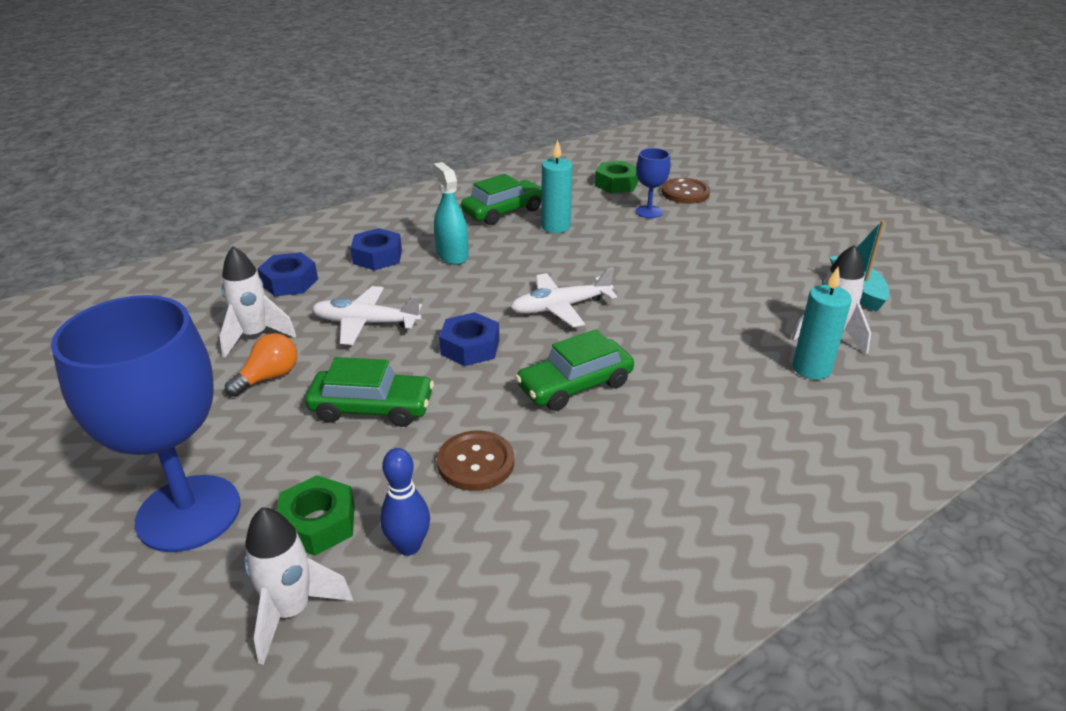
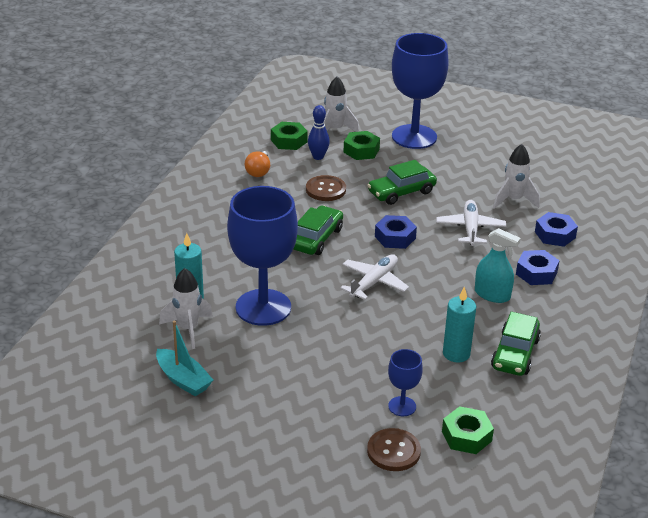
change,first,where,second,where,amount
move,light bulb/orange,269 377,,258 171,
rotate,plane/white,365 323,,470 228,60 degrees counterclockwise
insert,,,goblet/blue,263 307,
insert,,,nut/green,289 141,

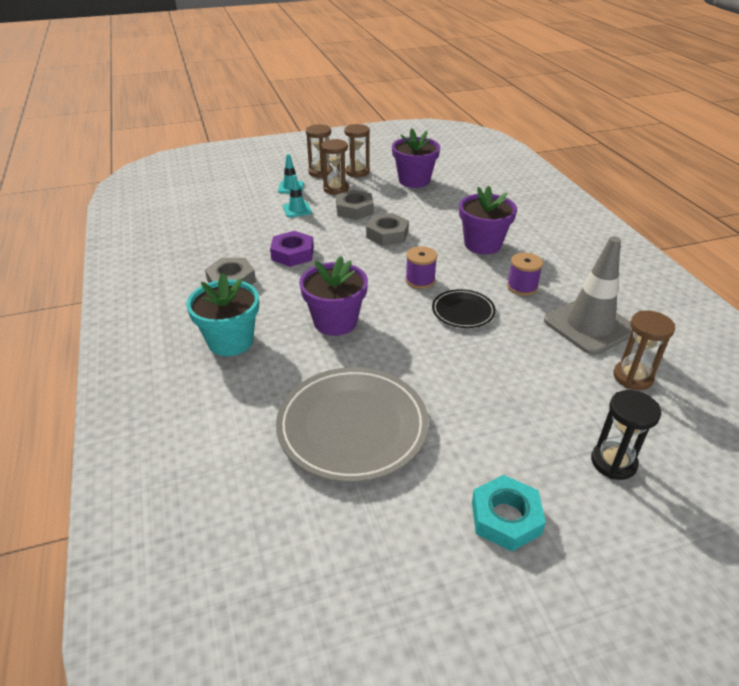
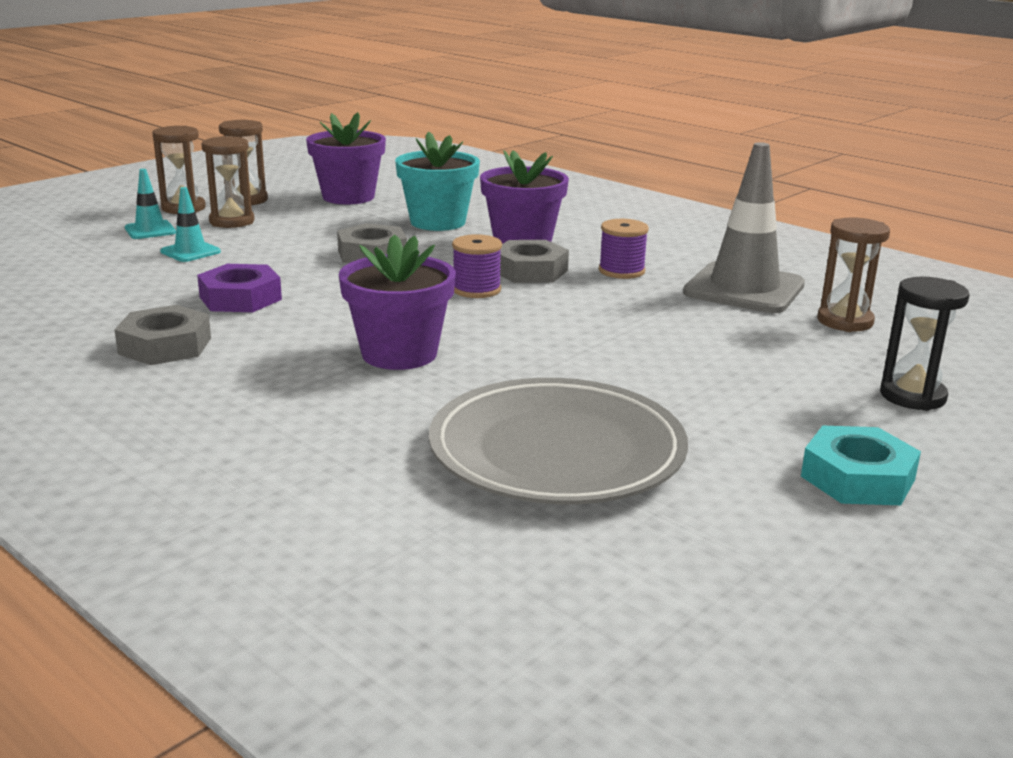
change,first,where,second,where,amount
move,flower pot/turquoise,230 341,,438 222,
move,nut/grey,354 209,,530 271,
delete,plate/black,463 311,,,

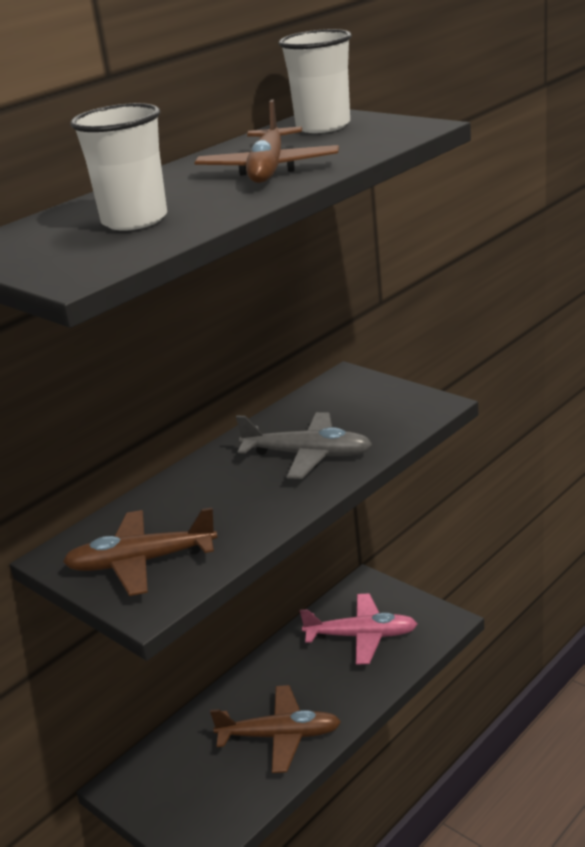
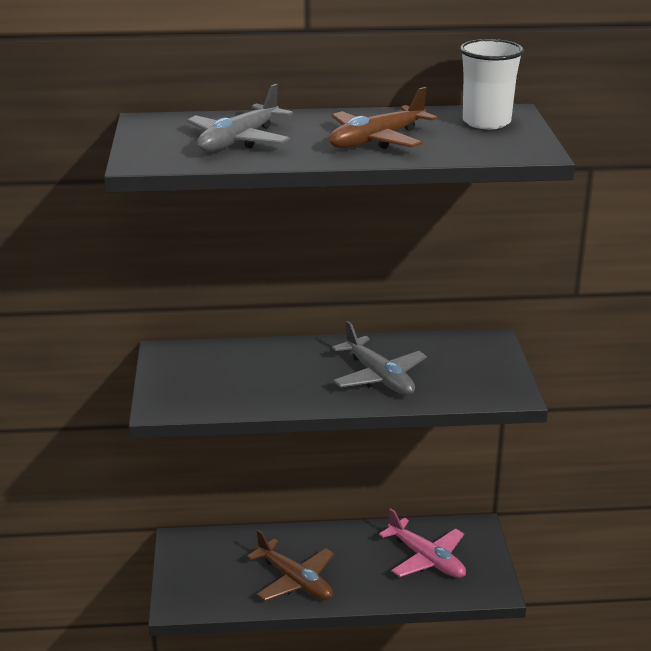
change,first,where,second,where,amount
delete,plane/brown,141 562,,,
replace,cup/white,134 220,plane/grey,239 140,

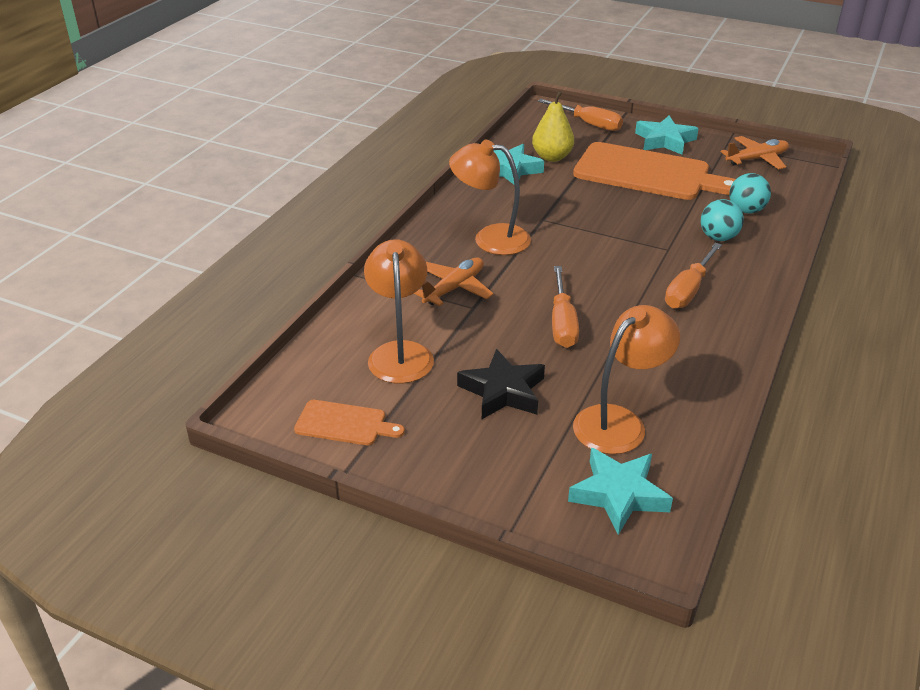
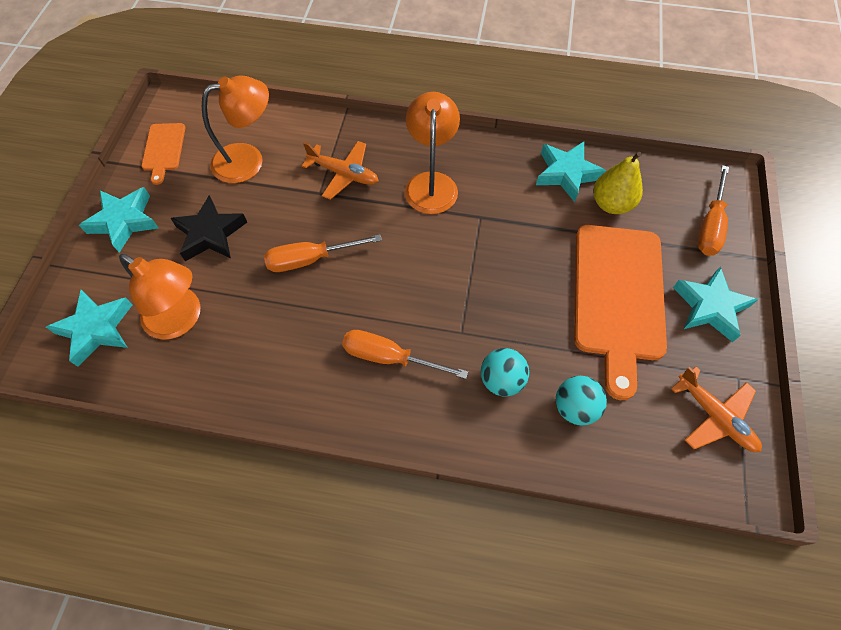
change,first,where,second,where,amount
insert,,,star/turquoise,124 221,

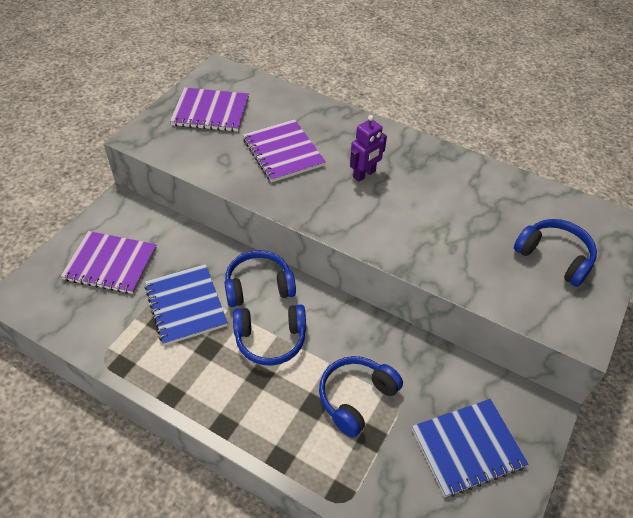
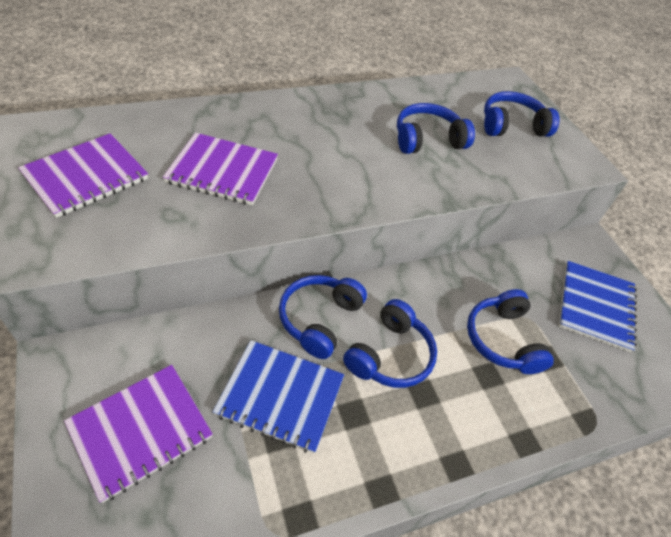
change,first,where,second,where,amount
delete,robot/purple,364 174,,,
insert,,,headphones/blue,427 139,

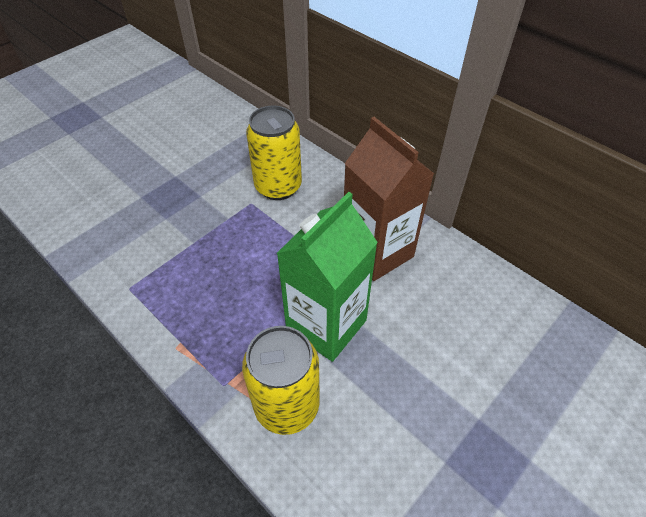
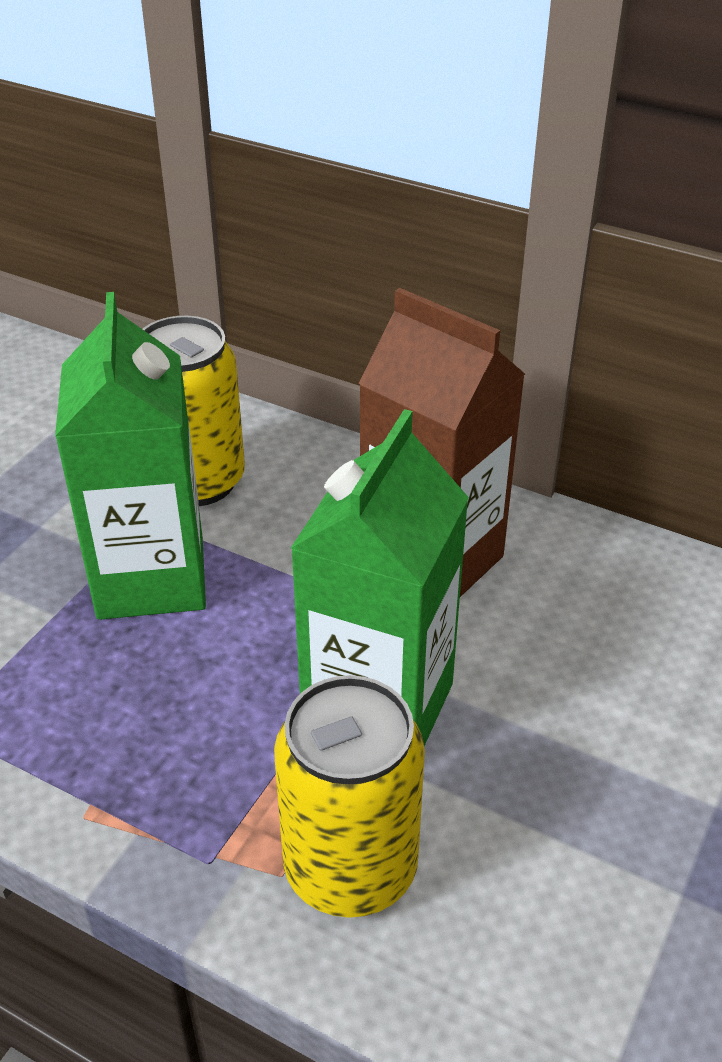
change,first,where,second,where,amount
insert,,,carton/green,151 577,

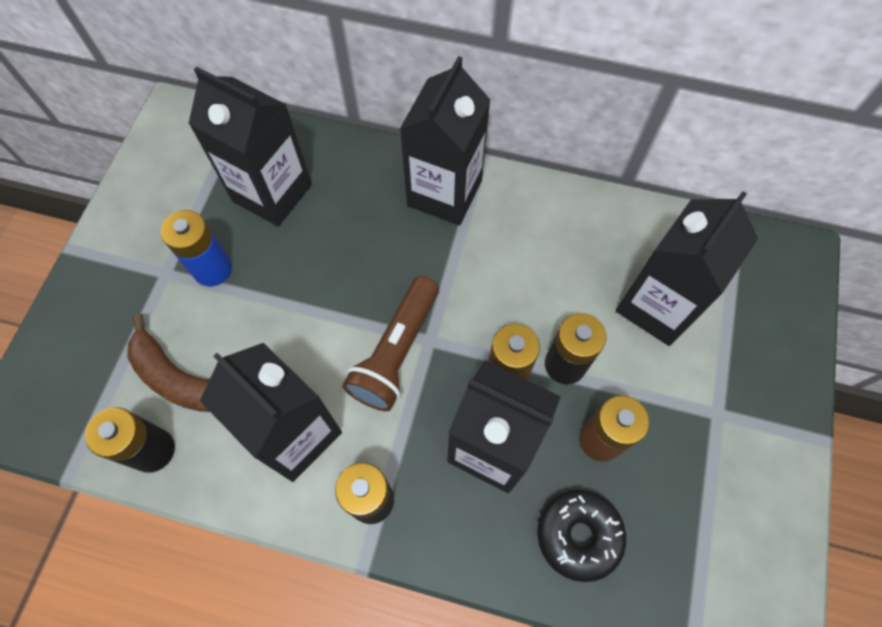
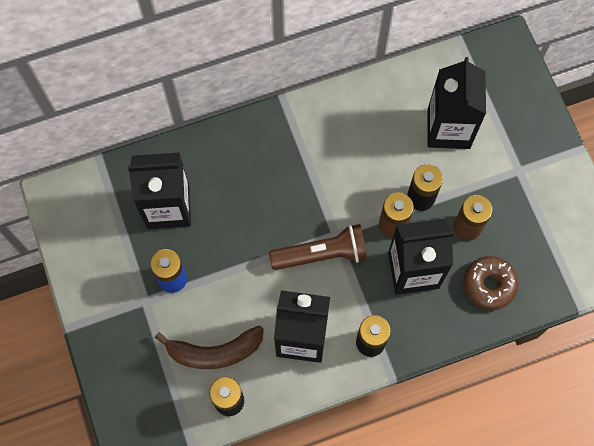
change,first,where,second,where,amount
rotate,flashlight/brown,396 352,,322 254,90 degrees counterclockwise
delete,carton/black,444 193,,,
recolor,donut/black,578 535,donut/brown,489 285,

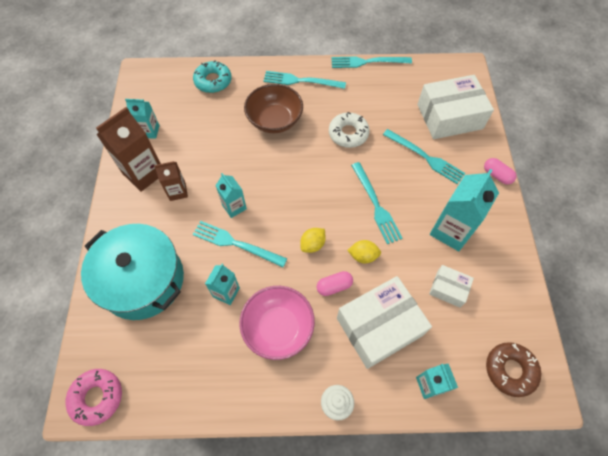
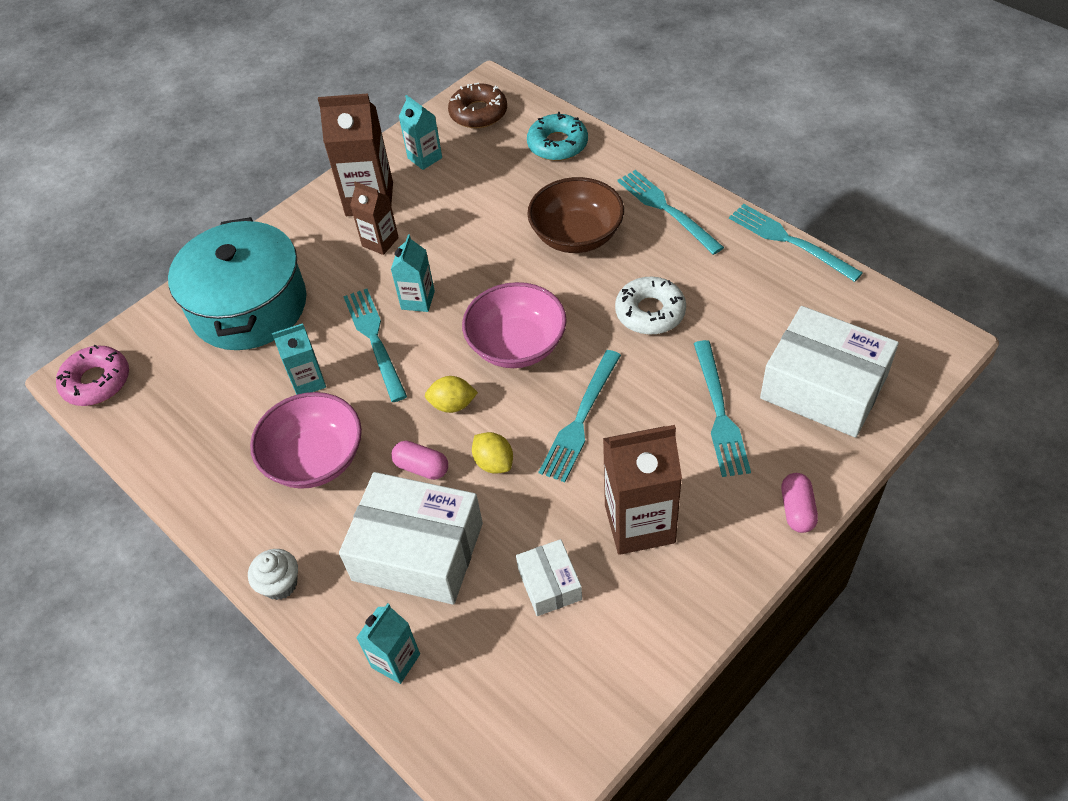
change,first,where,second,where,amount
recolor,carton/turquoise,451 231,carton/brown,639 524,
move,donut/brown,510 370,,478 113,
insert,,,bowl/pink,517 345,

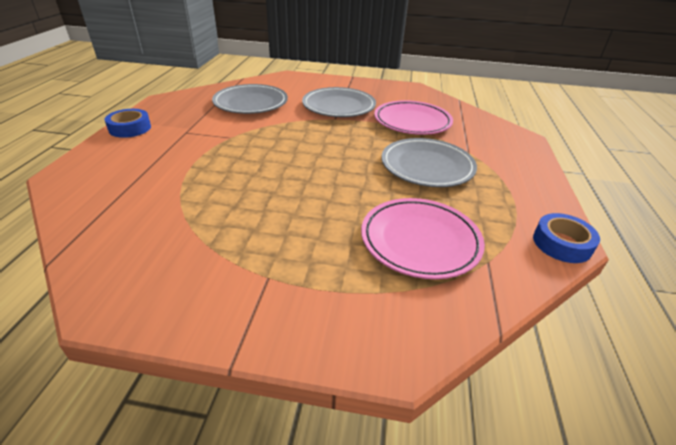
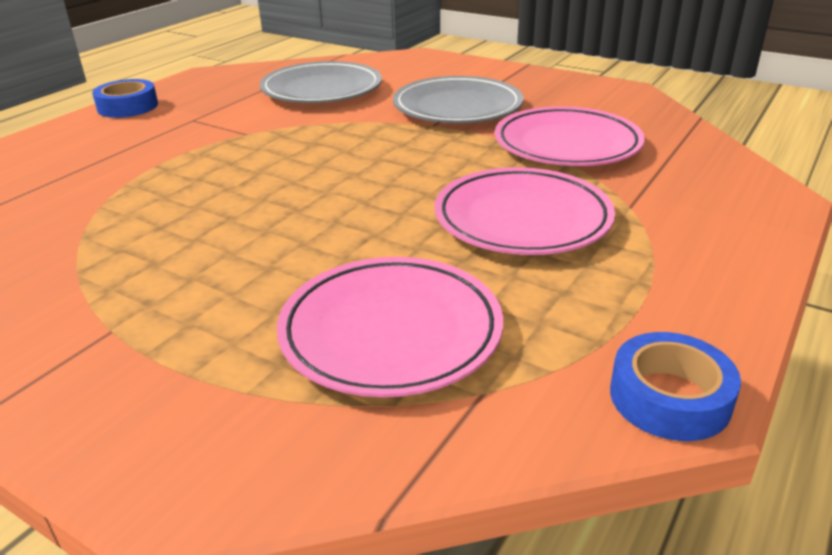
change,first,where,second,where,amount
recolor,plate/grey,427 167,plate/pink,522 219,

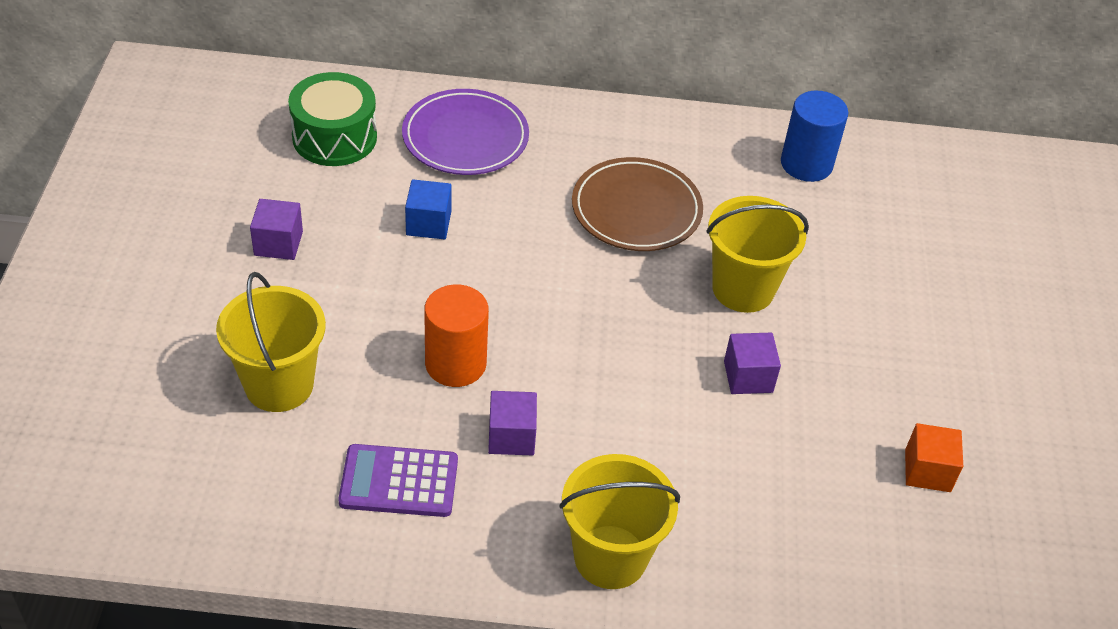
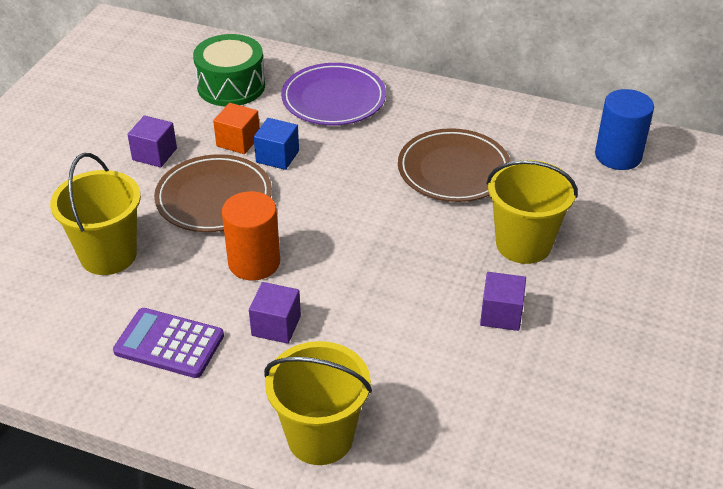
change,first,where,second,where,amount
move,cube/orange,927 471,,238 141,
insert,,,plate/brown,214 198,

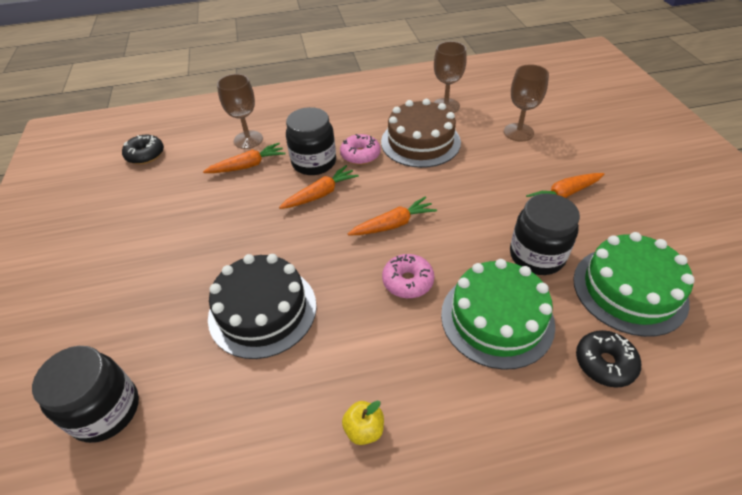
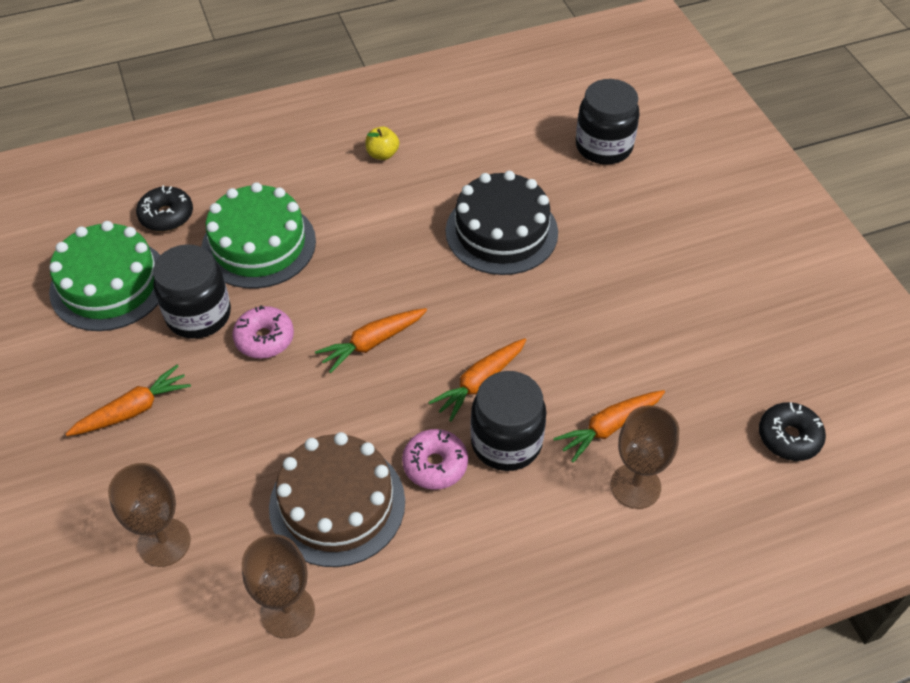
change,first,where,second,where,amount
move,donut/pink,407 281,,264 339,

